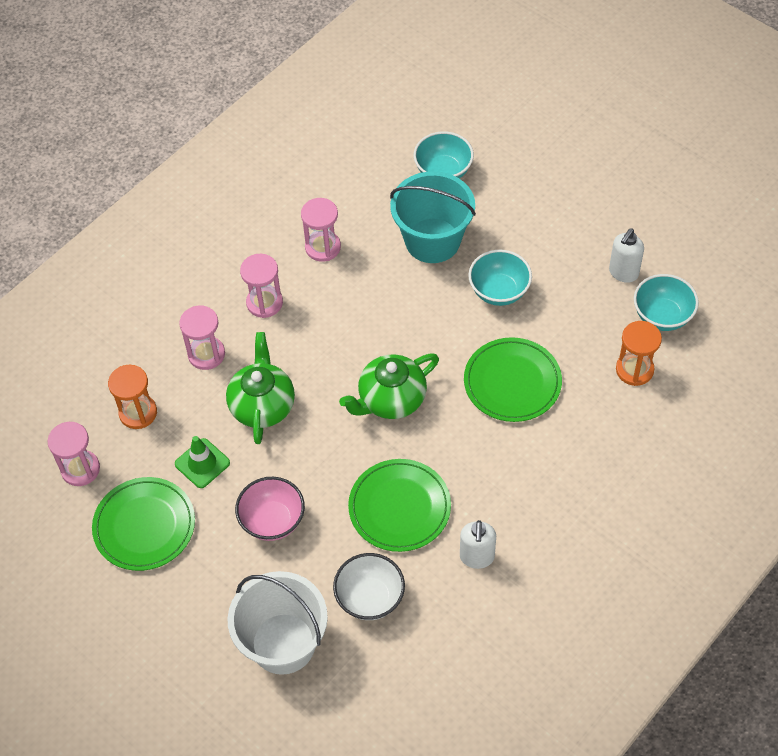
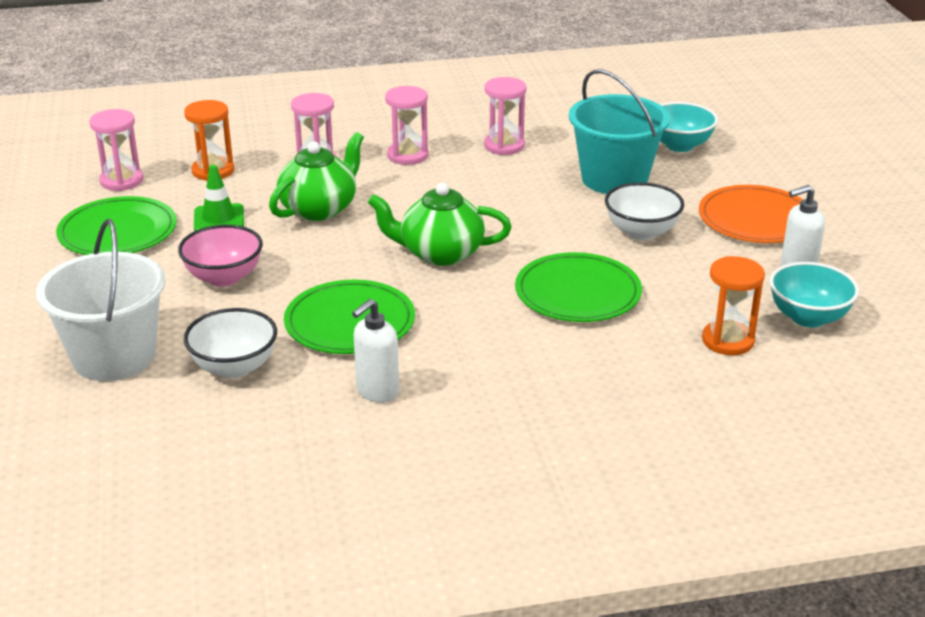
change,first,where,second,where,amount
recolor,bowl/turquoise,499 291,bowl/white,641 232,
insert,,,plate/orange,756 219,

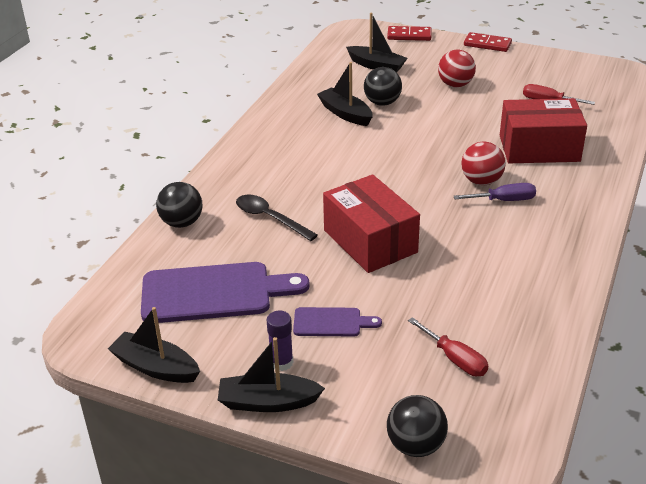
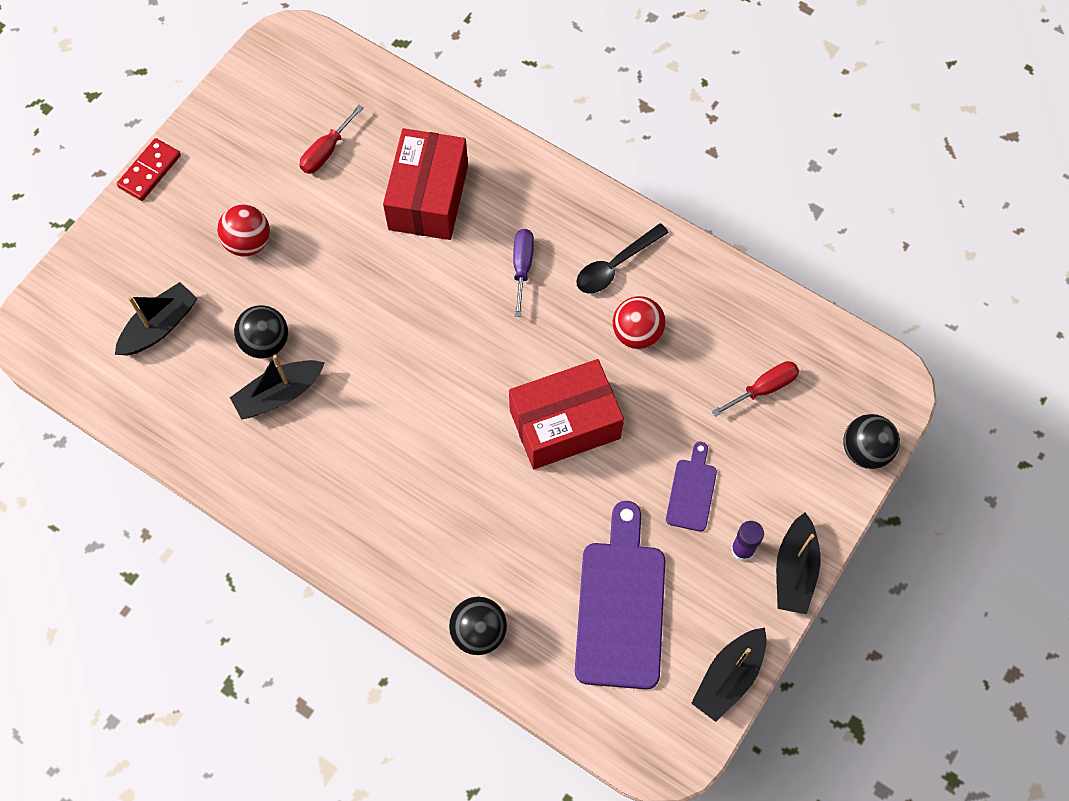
change,first,where,second,where,amount
move,spoon/black,270 218,,615 266,
delete,domino/red,409 35,,,
move,ball/red,481 181,,637 333,

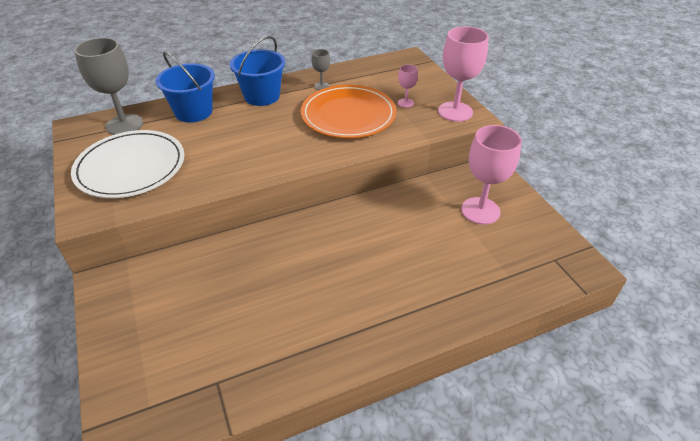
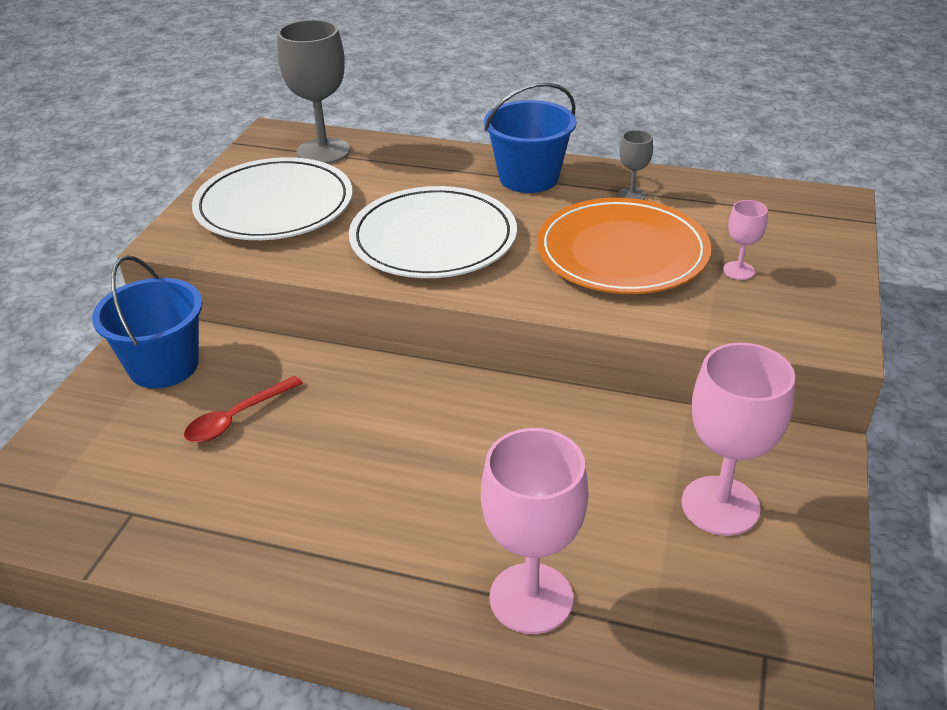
change,first,where,second,where,amount
move,bucket/blue,193 112,,164 366,
move,goblet/pink,455 112,,531 598,
insert,,,spoon/red,237 418,
insert,,,plate/white,433 238,

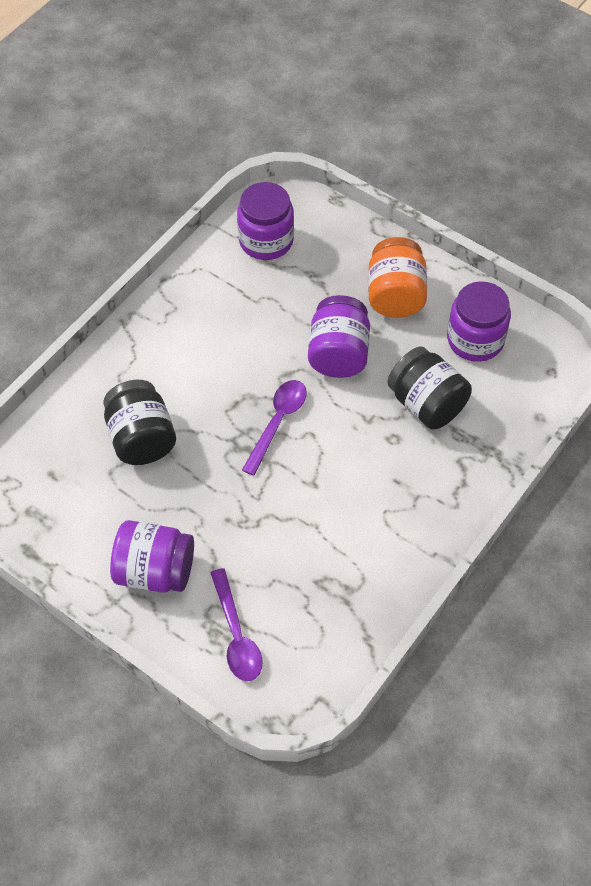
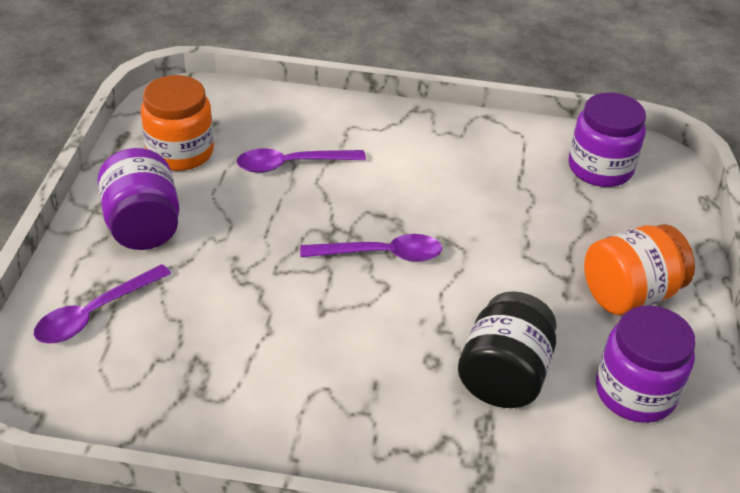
change,first,where,second,where,amount
replace,jar/black,141 438,spoon/purple,292 164,
delete,jar/purple,338 354,,,
insert,,,jar/orange,180 152,

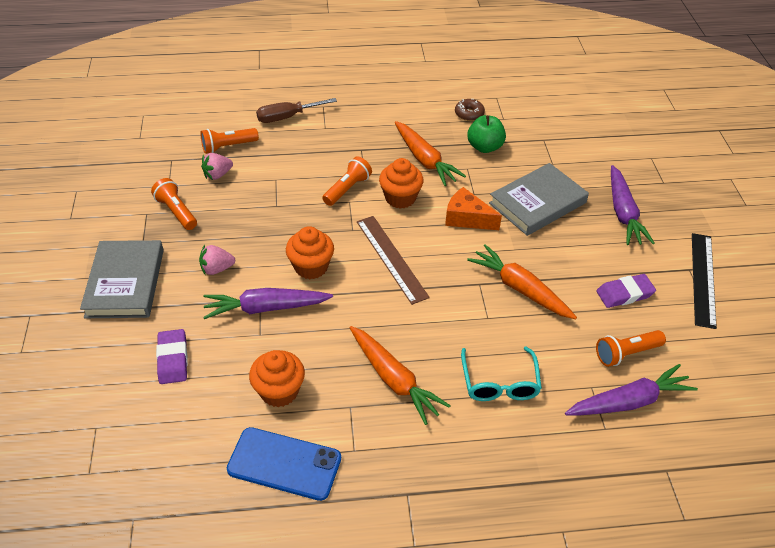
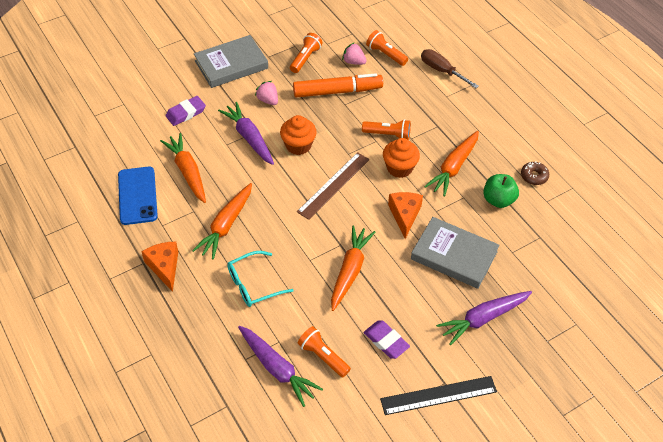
change,first,where,second,where,amount
replace,cupcake/orange,279 391,carrot/orange,187 172,
insert,,,cheese/orange,164 267,
insert,,,marker/orange,337 91,

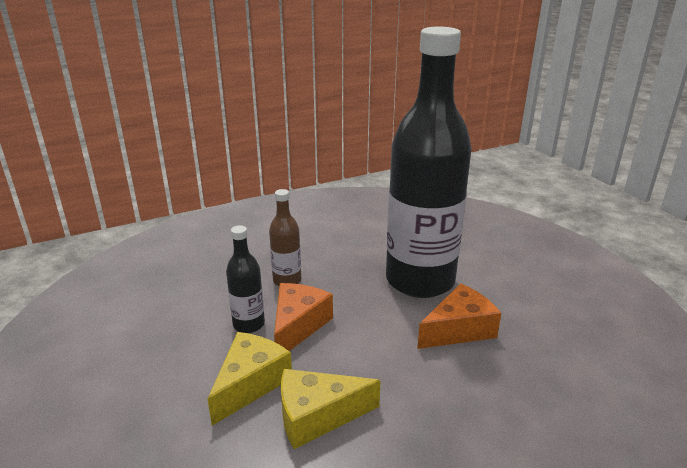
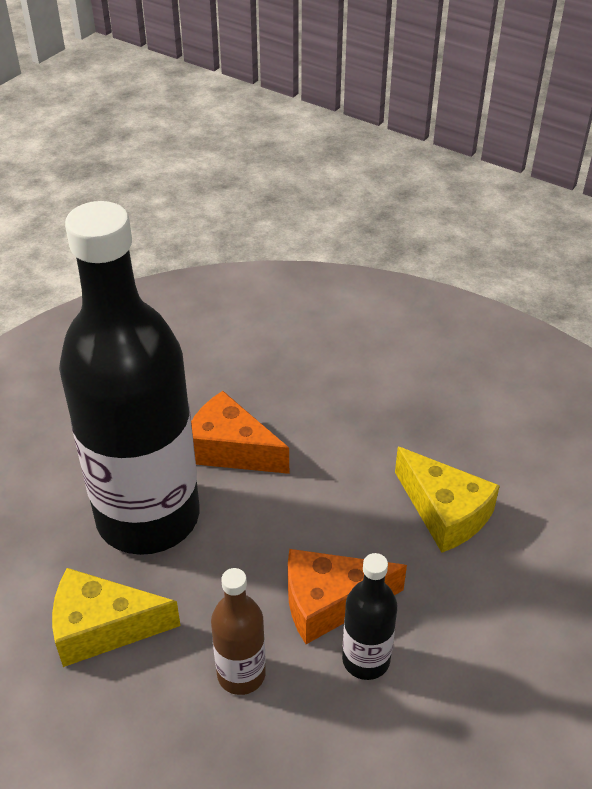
change,first,where,second,where,amount
move,cheese/yellow,250 383,,103 628,

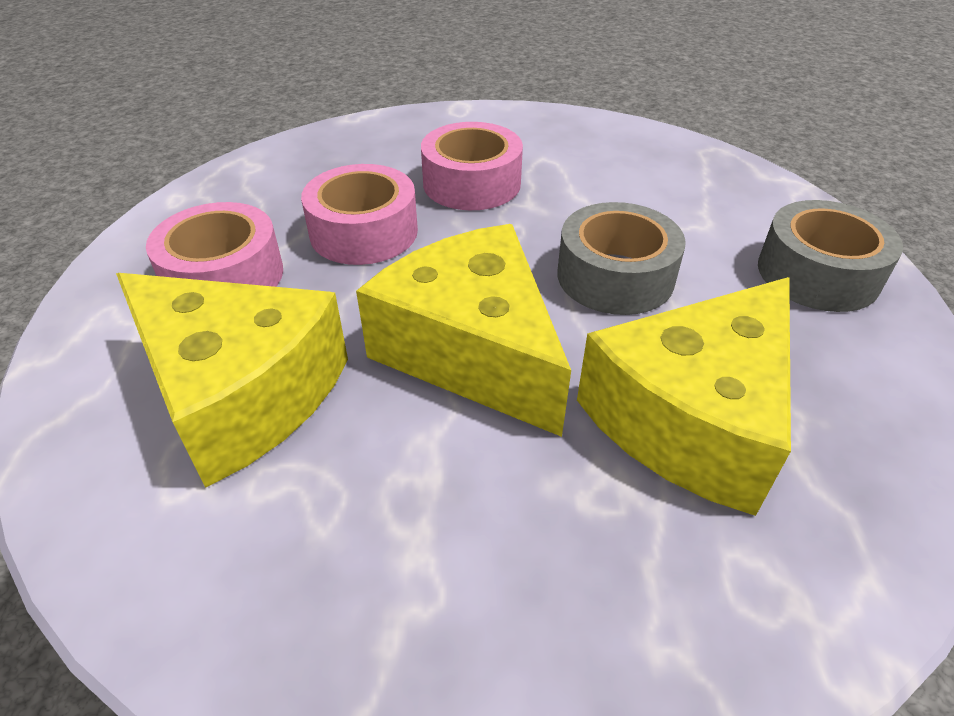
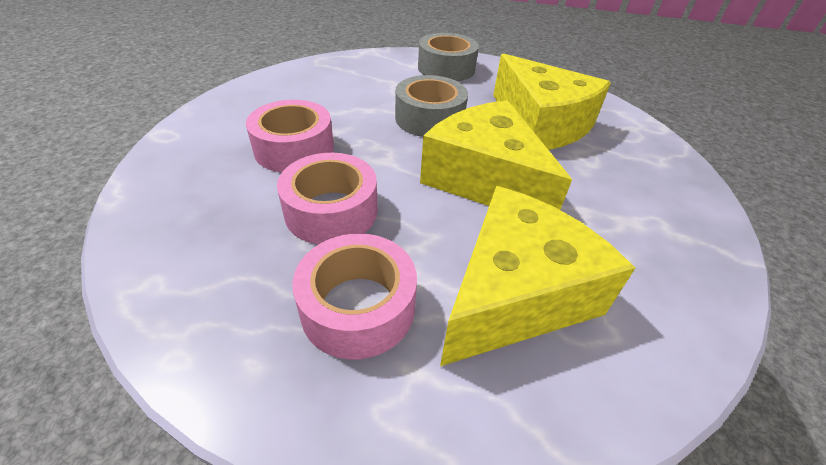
change,first,where,second,where,amount
rotate,cheese/yellow,472 351,,485 179,75 degrees clockwise

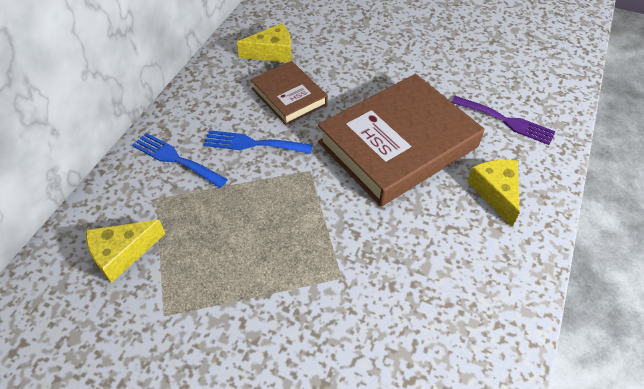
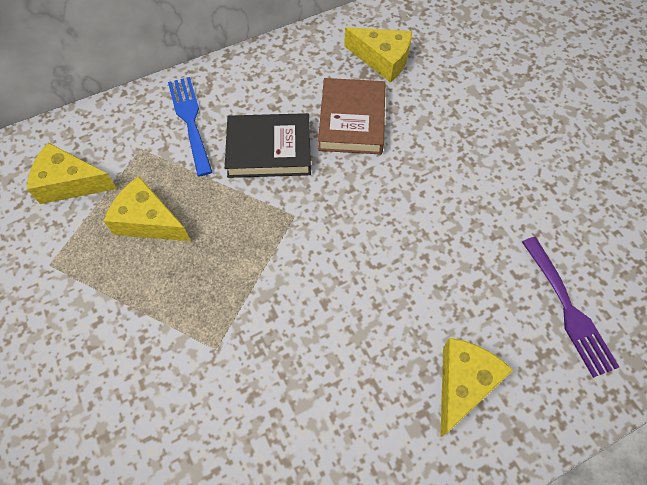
change,first,where,second,where,amount
replace,fork/blue,252 144,book/black,269 150,
delete,book/brown,398 144,,,
insert,,,cheese/yellow,148 221,

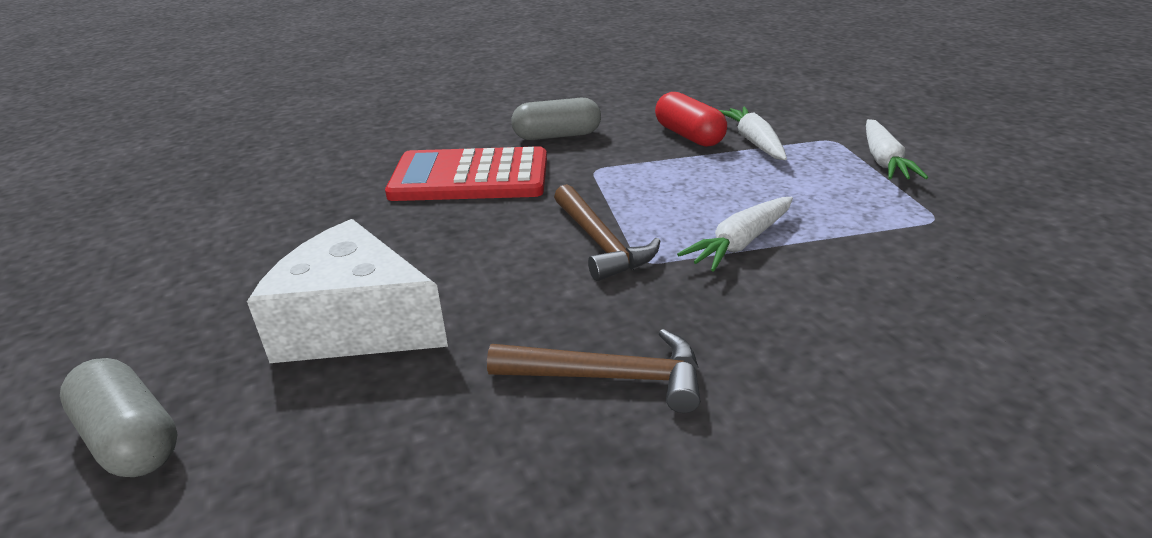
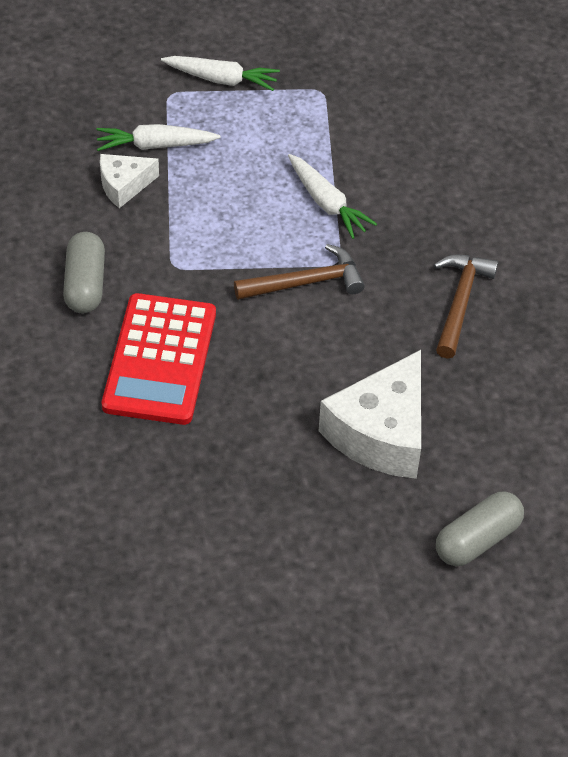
change,first,where,second,where,amount
replace,capsule/red,689 136,cheese/white,124 185,

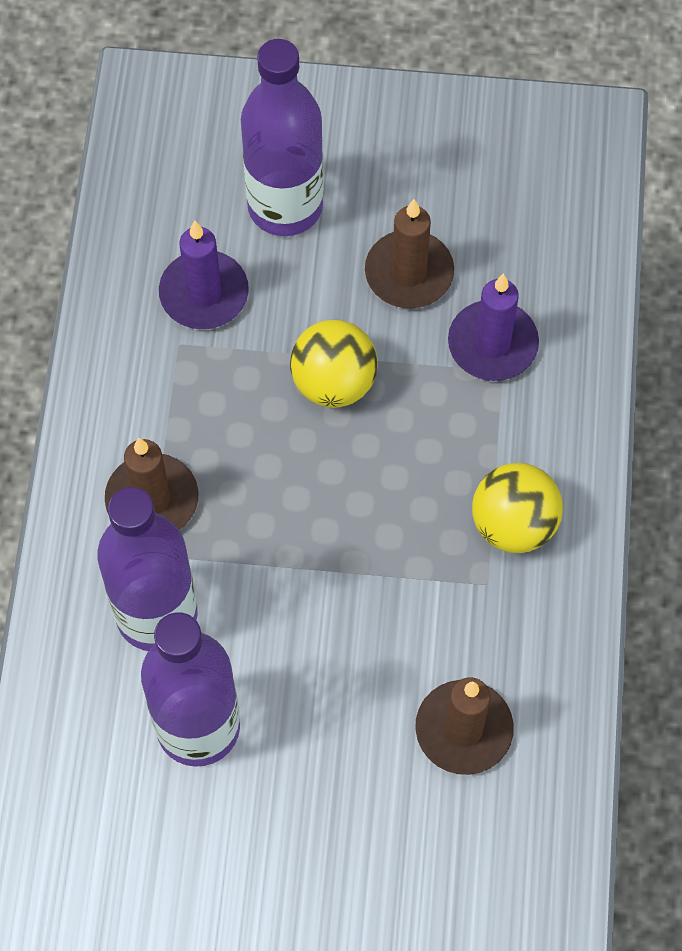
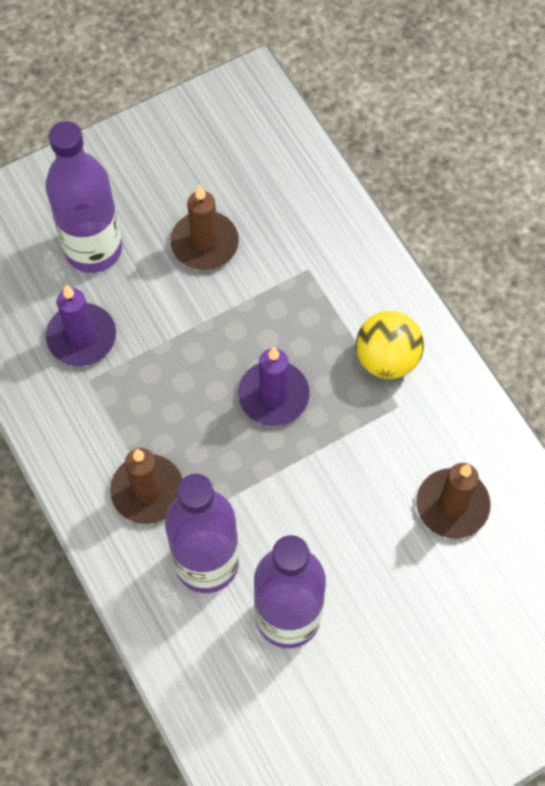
change,first,where,second,where,amount
delete,ball/yellow,334 382,,,
move,candle/purple,492 344,,273 395,

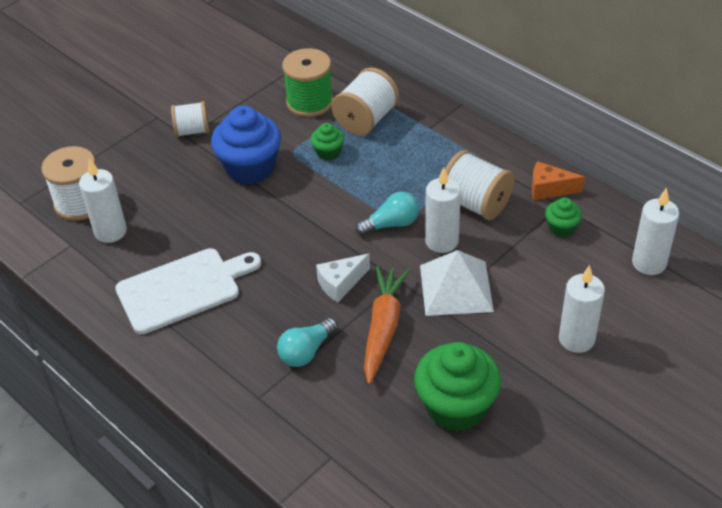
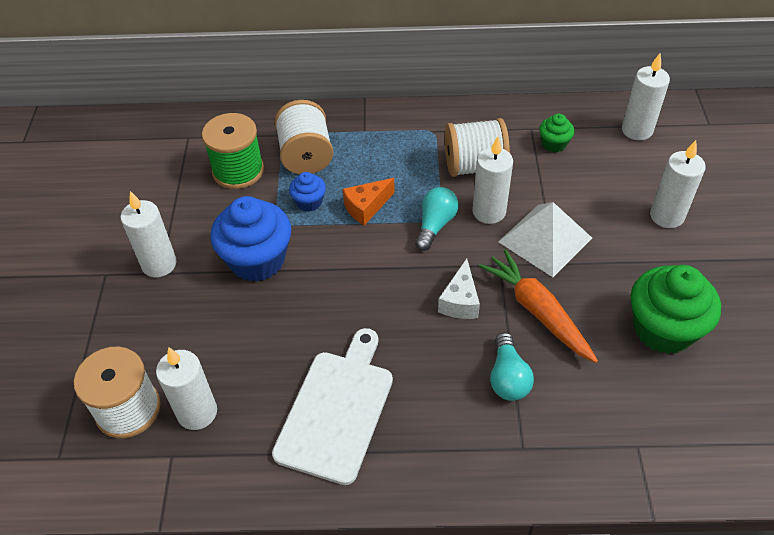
change,first,where,second,where,amount
replace,spool/white,192 131,candle/white,159 264,
recolor,cupcake/green,328 152,cupcake/blue,309 202,
move,cheese/orange,549 189,,366 207,

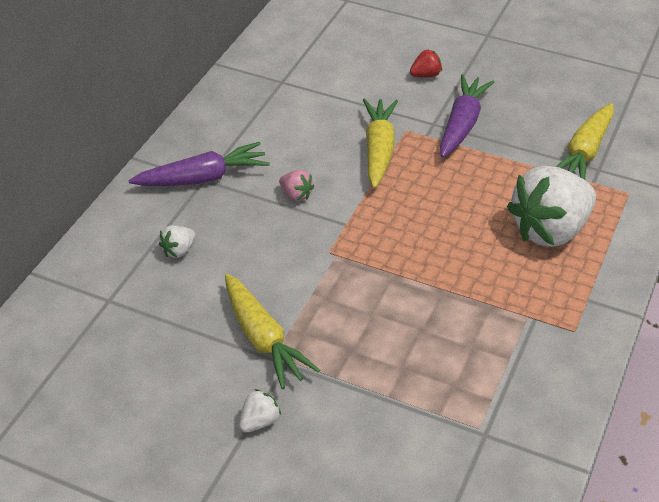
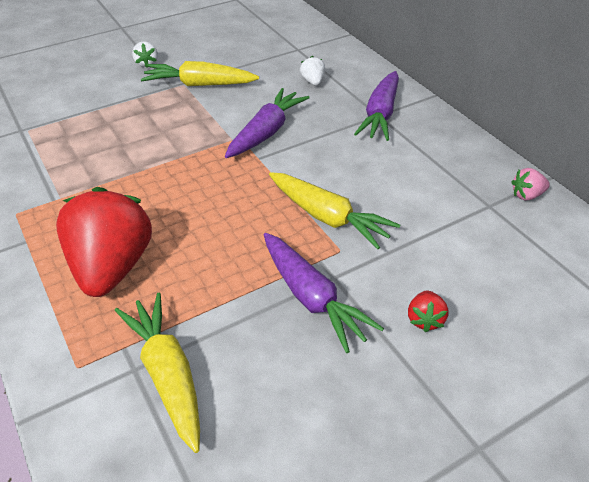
change,first,where,second,where,amount
move,strawberry/pink,296 195,,526 195,
recolor,strawberry/white,550 230,strawberry/red,112 267,
insert,,,carrot/purple,266 132,

